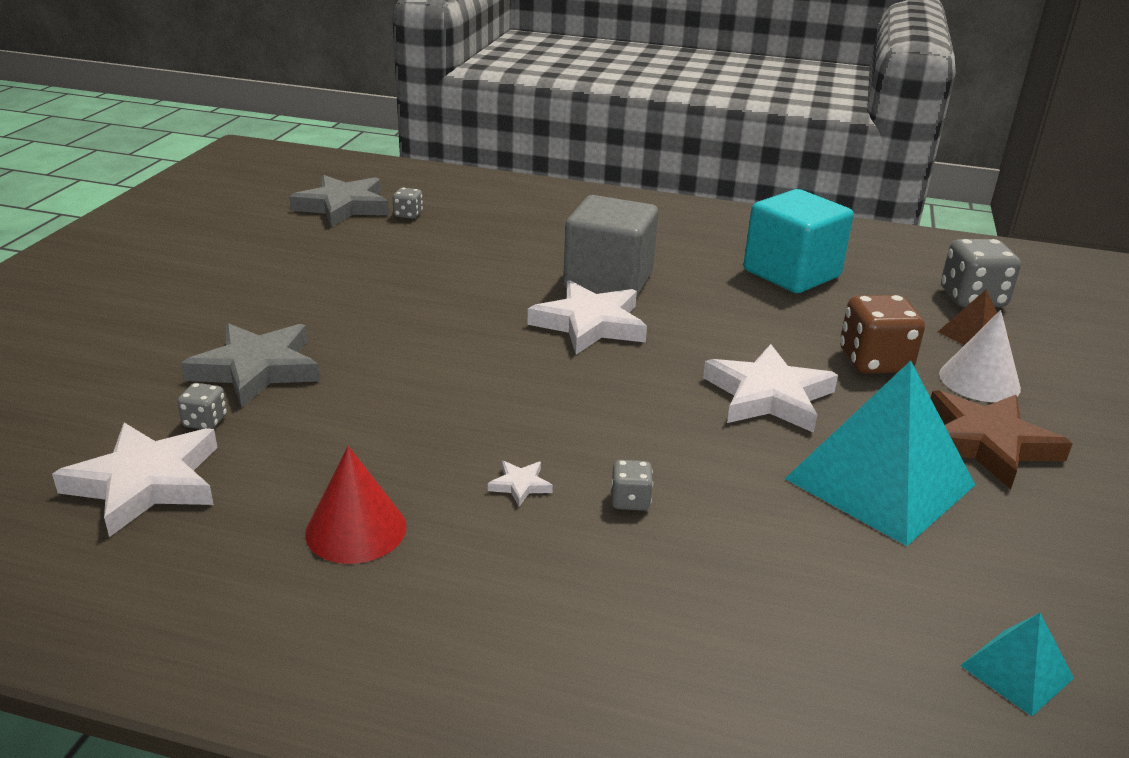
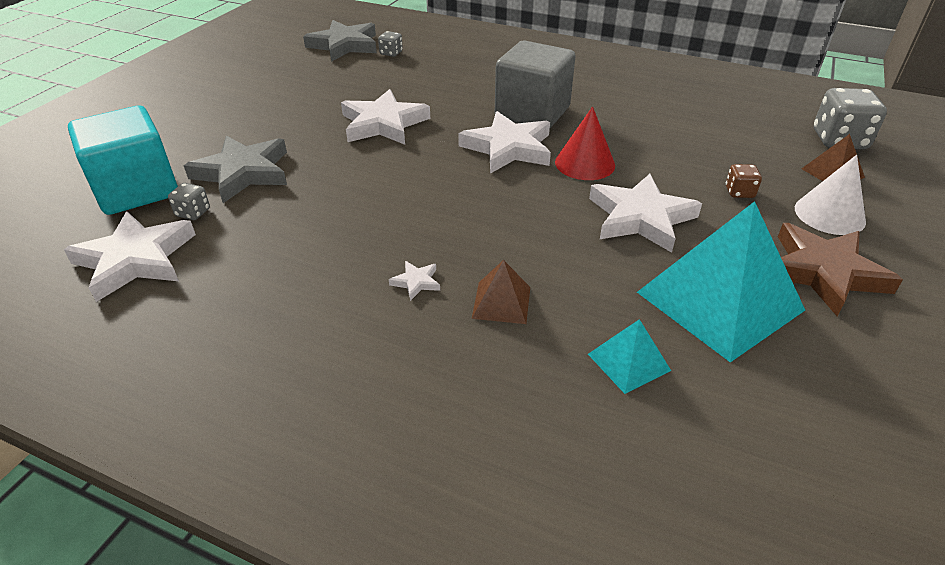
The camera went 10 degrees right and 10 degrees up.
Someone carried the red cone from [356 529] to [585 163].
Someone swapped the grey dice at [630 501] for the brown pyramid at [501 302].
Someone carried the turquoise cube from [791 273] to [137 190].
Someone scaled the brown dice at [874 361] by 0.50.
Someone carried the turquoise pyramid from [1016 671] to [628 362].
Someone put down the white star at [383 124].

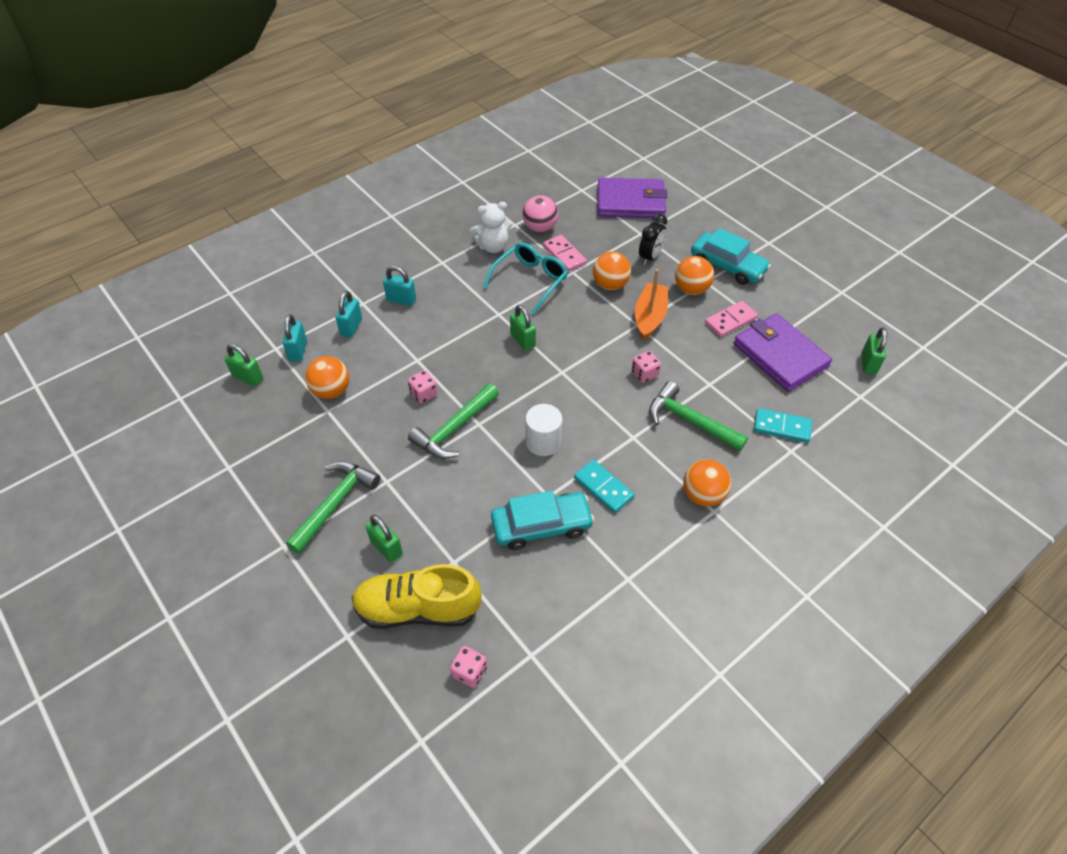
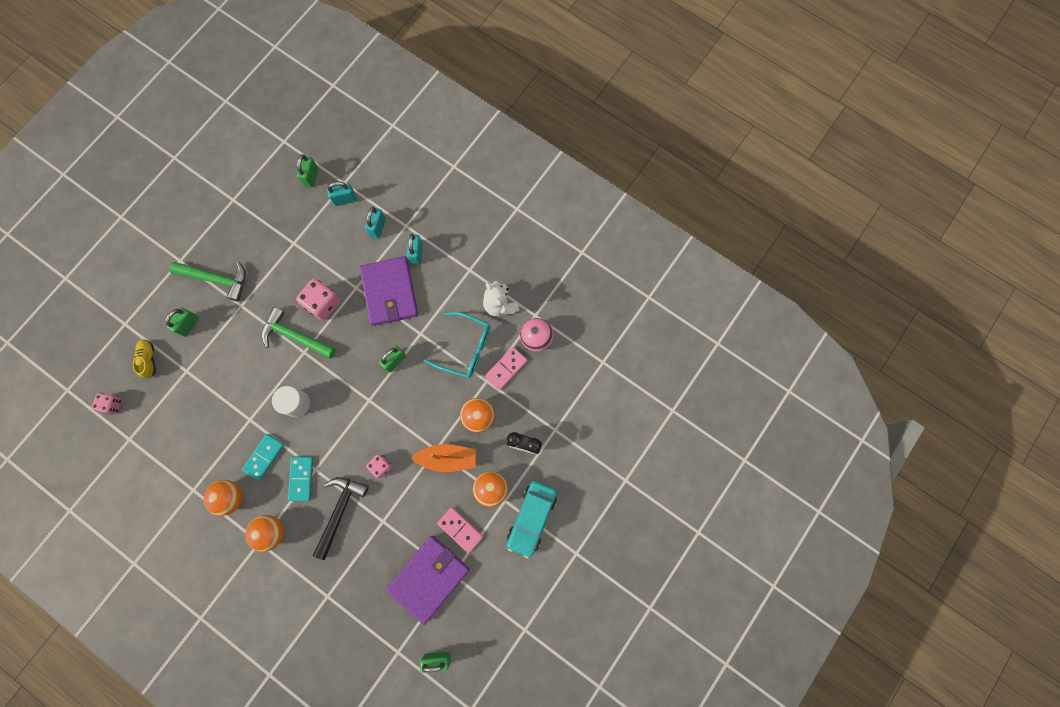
The camera went 75 degrees right and 25 degrees up.
Someone carried the orange ball from [331 391] to [231 497].
Someone rotated the turquoise padlock at [351 327] by 75 degrees counterclockwise.
Someone scaled the yellow shoe at [417 609] by 0.49.
Someone scaled the pink dice at [424 394] by 1.69.
Someone took away the turquoise car at [541 525].
Someone carried the purple wallet from [630 202] to [389 292].
Someone repainted the green hammer at [689 421], which became the black hammer at [340 511].
Someone carried the turquoise domino from [782 427] to [301 478].

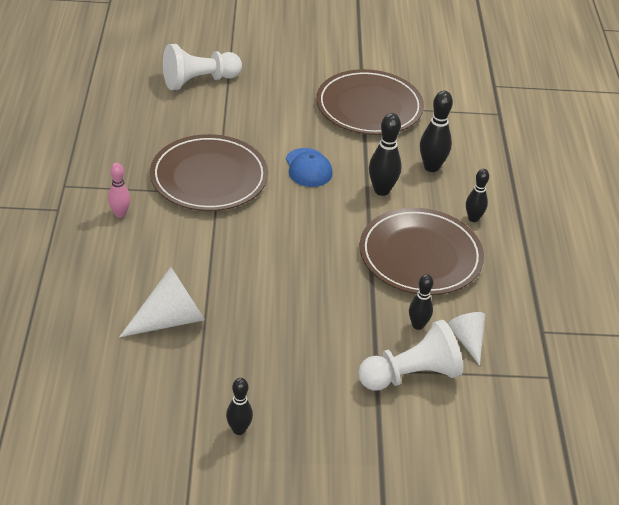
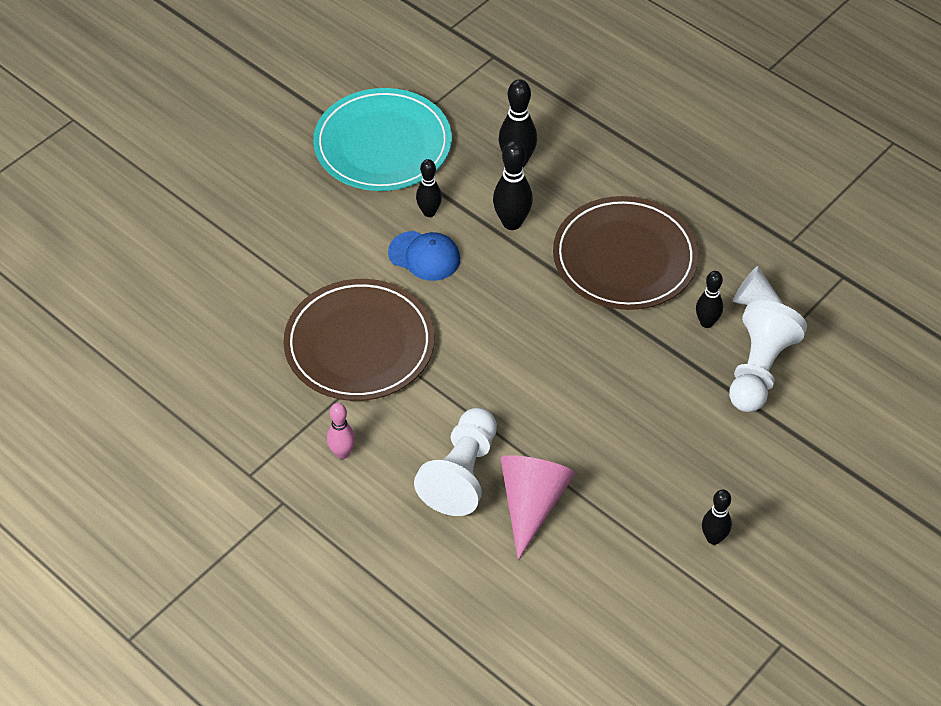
The camera went 45 degrees left and 10 degrees up.
Someone repainted the white cone at [170 319], which became the pink cone at [532 504].
Someone carried the white pawn from [199 81] to [461 474].
Someone repainted the brown plate at [369 107], which became the turquoise plate at [383 145].
Someone carried the black bowling pin from [473 218] to [429 212].

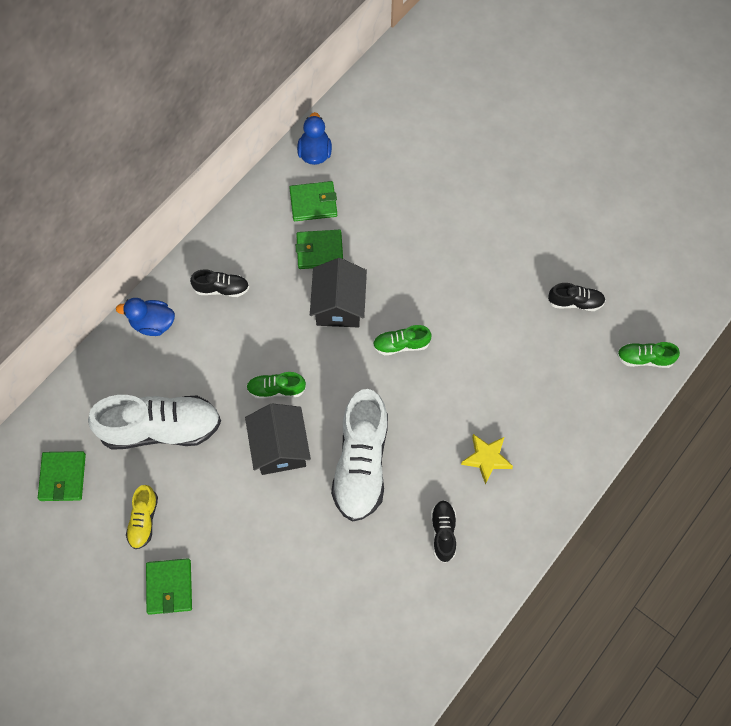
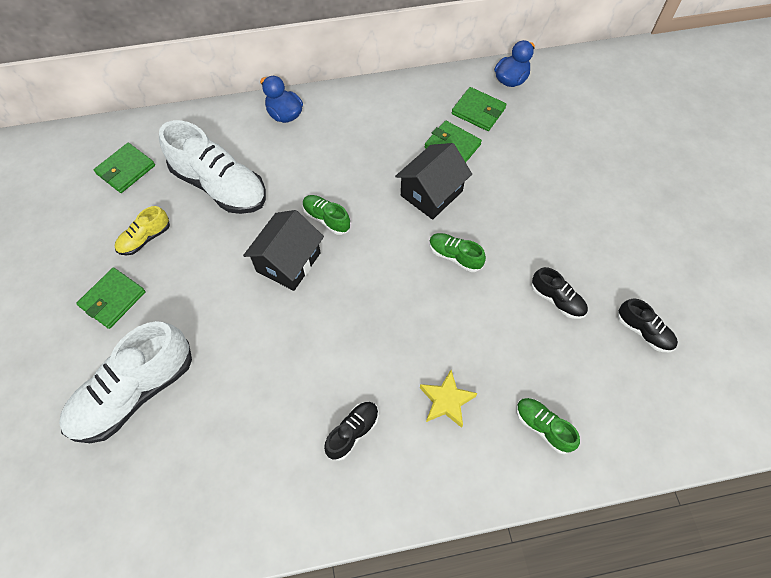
The camera went 40 degrees right and 5 degrees down.
Someone carried the black shoe from [221 289] to [557 300].
Someone carried the white shoe from [361 463] to [134 392].
Someone carried the green shoe from [644 359] to [543 427].

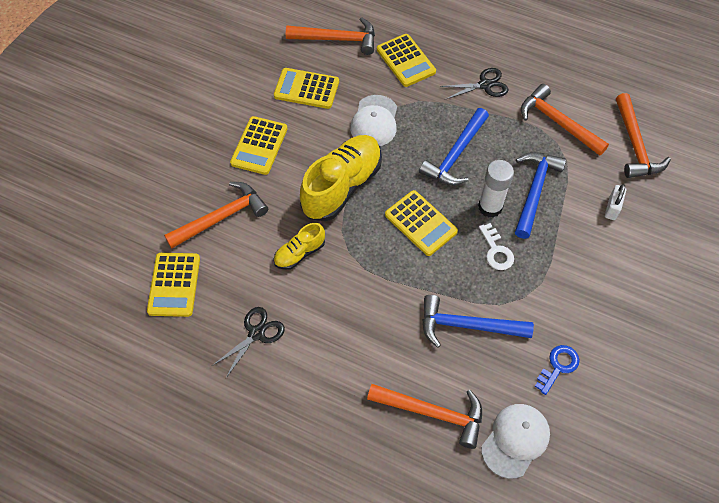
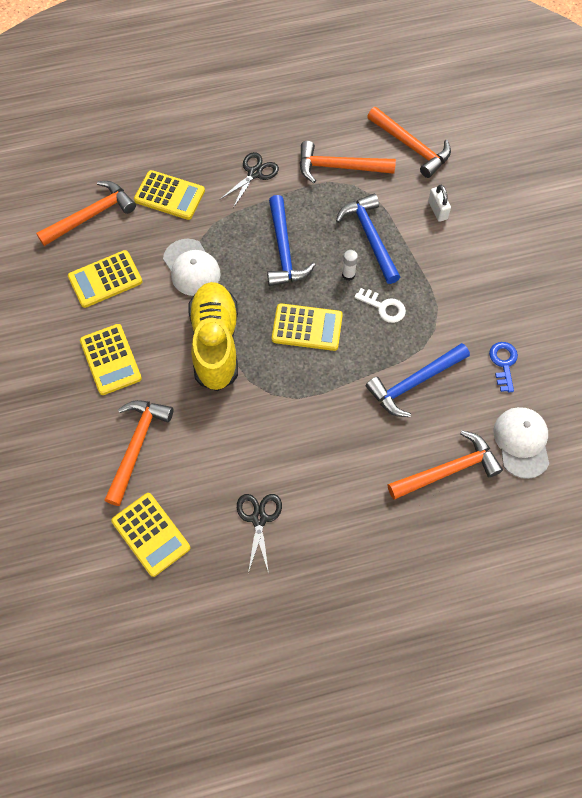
The camera went 40 degrees left and 5 degrees up.
Someone took away the yellow shoe at [299 253].
Someone scaled the white glue stick at [490 207] by 0.54.

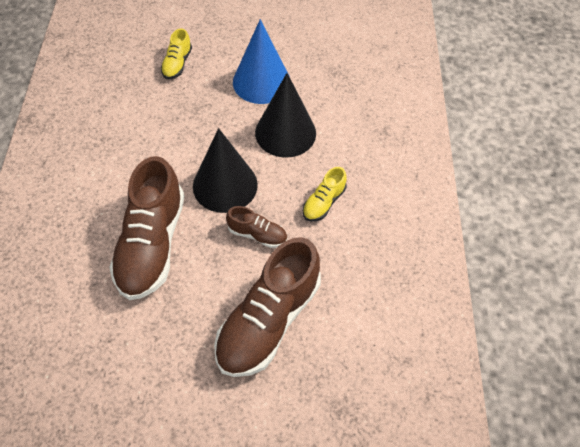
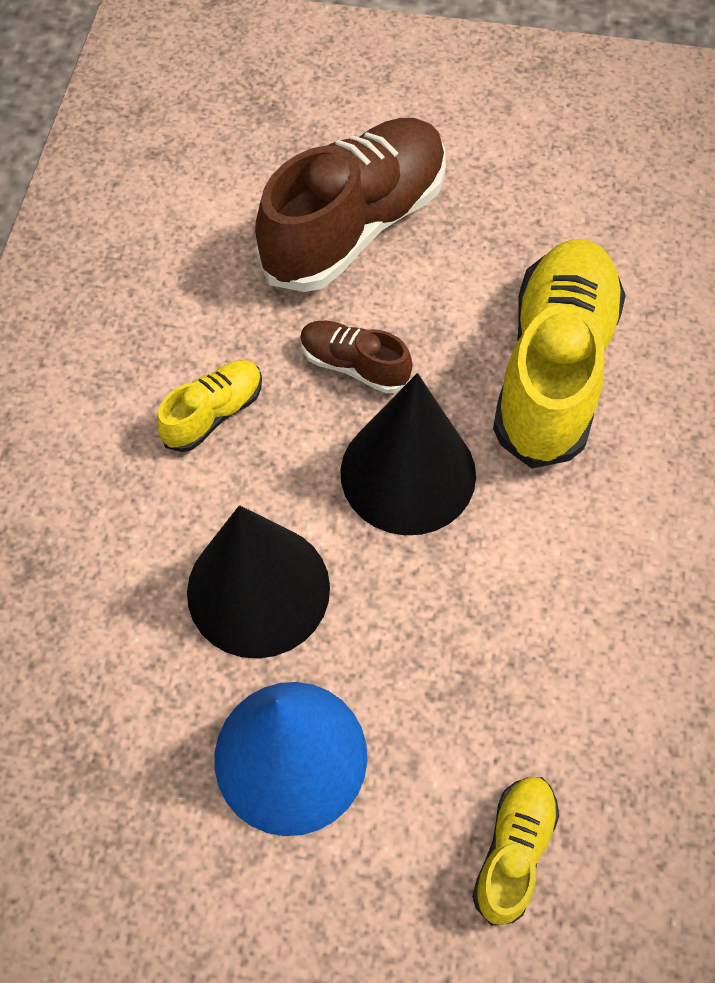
The camera went 170 degrees left and 5 degrees up.
Someone repainted the brown shoe at [152 244], which became the yellow shoe at [553 369].

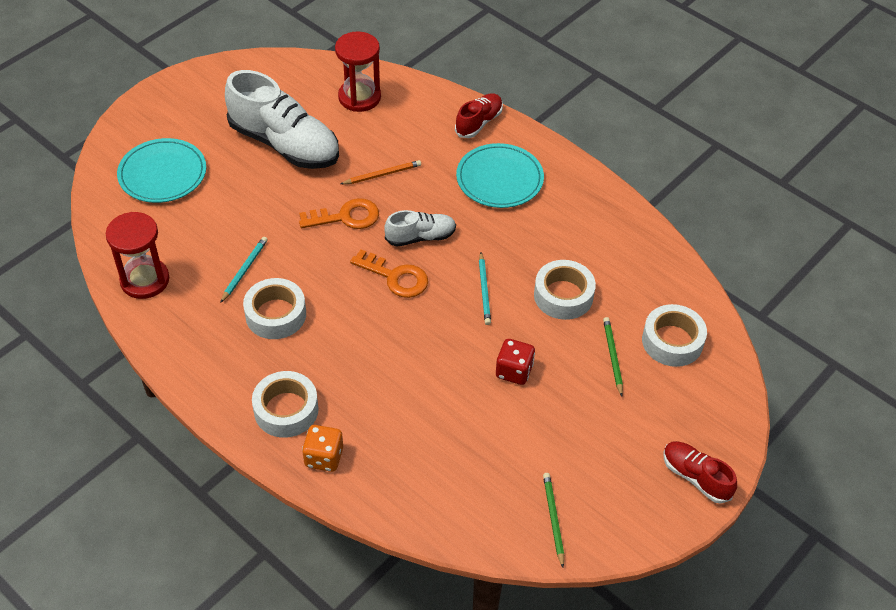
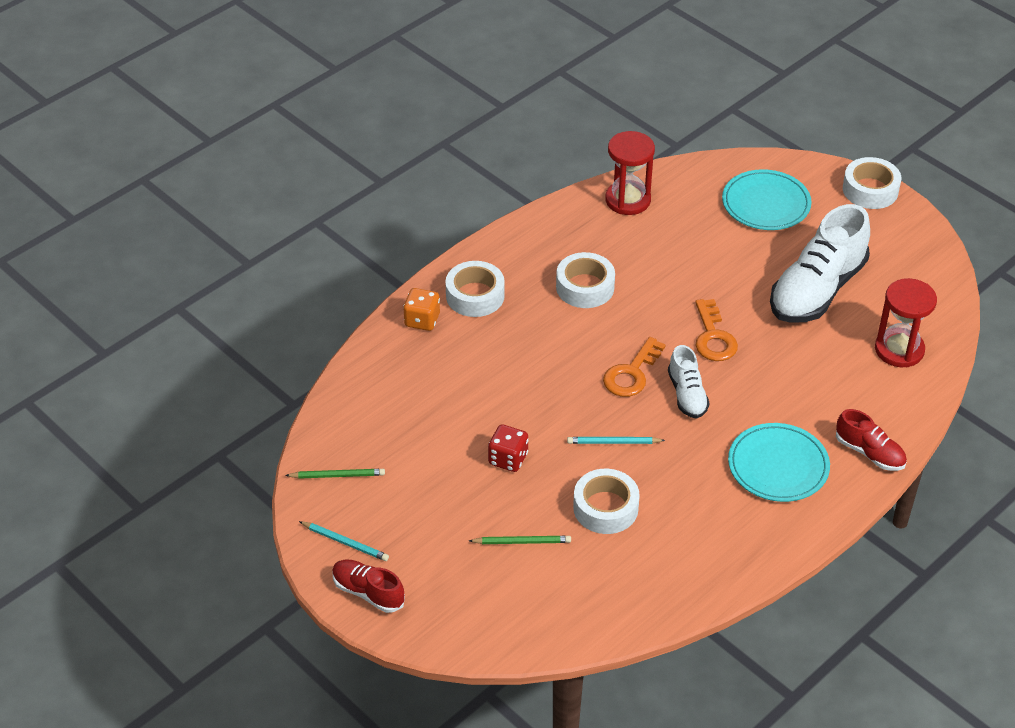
The camera went 95 degrees right and 5 degrees down.
Someone carried the turquoise pencil from [244 270] to [345 542].
Someone took away the orange pencil at [382 174].
Someone carried the white tape from [672 341] to [870 190].
Someone rotated the red shoe at [695 477] by 105 degrees counterclockwise.

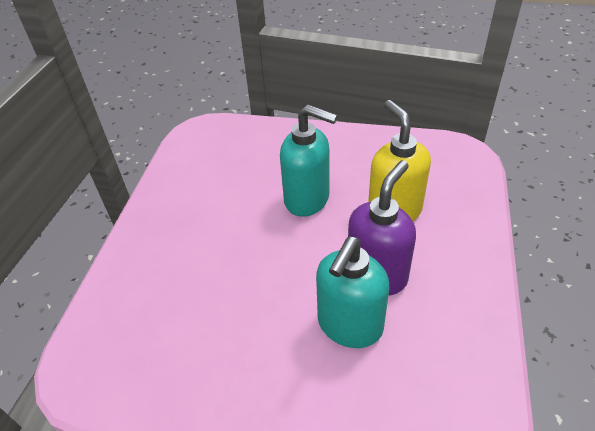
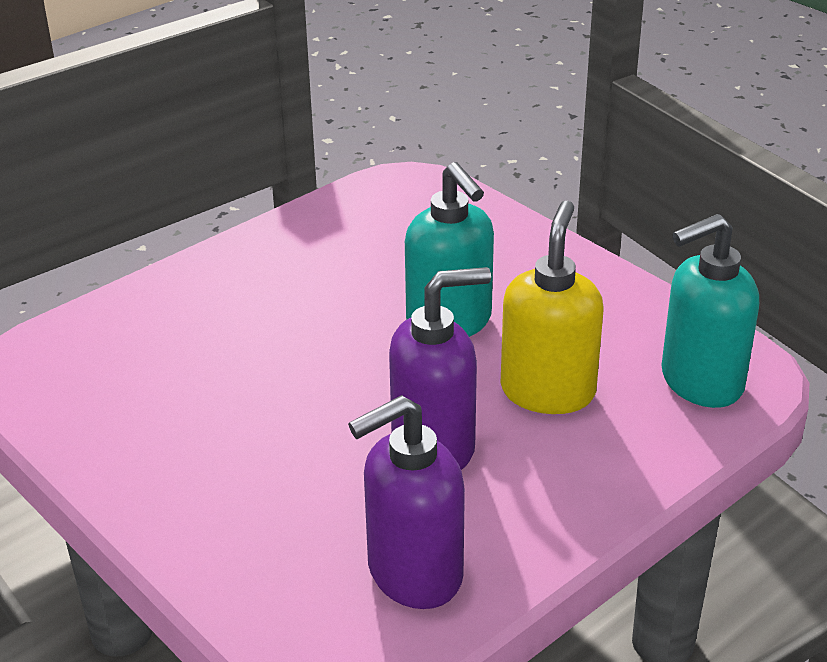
The camera went 35 degrees right and 10 degrees down.
Someone carried the turquoise soap dispenser from [349 326] to [700 382].
Someone put down the purple soap dispenser at [413 574].

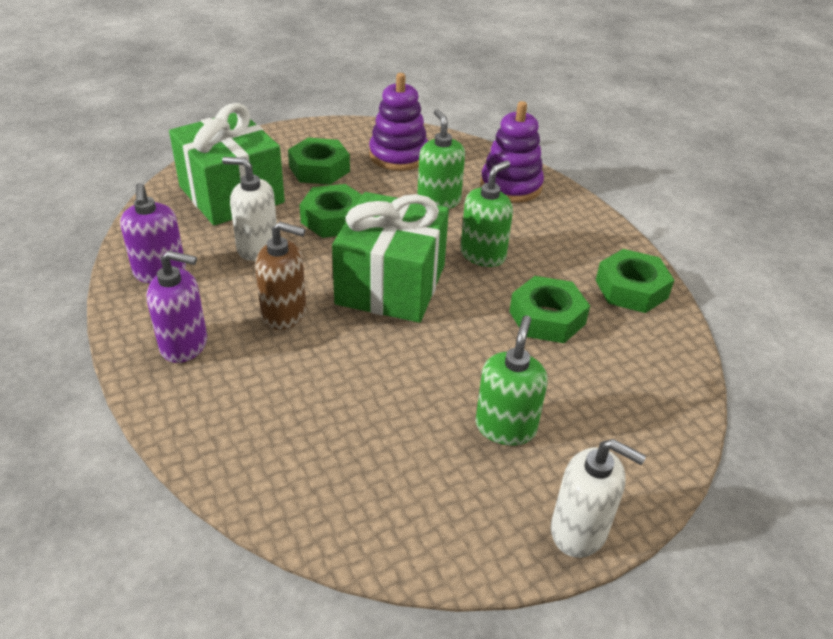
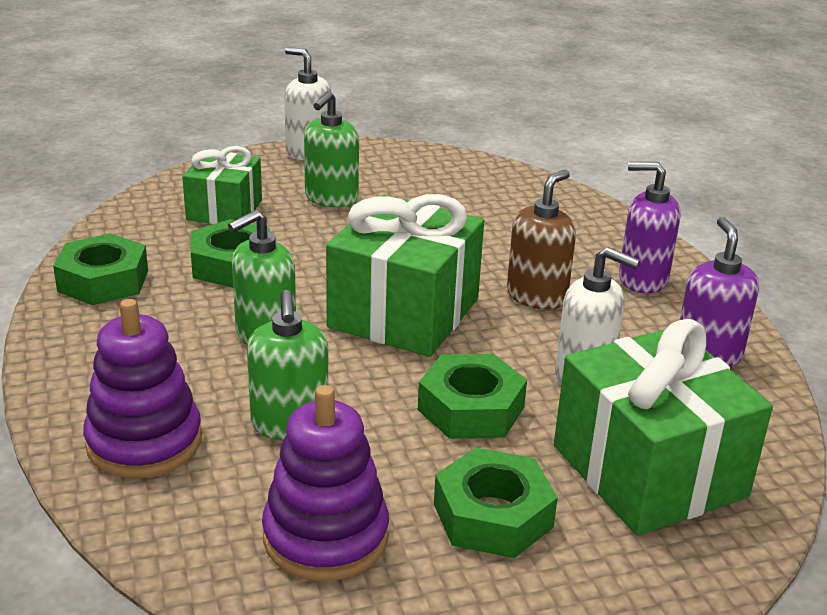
The camera went 170 degrees left and 10 degrees down.
Someone rotated the brown soap dispenser at [284 314] by 105 degrees clockwise.
Someone put down the green gift at [224 210].

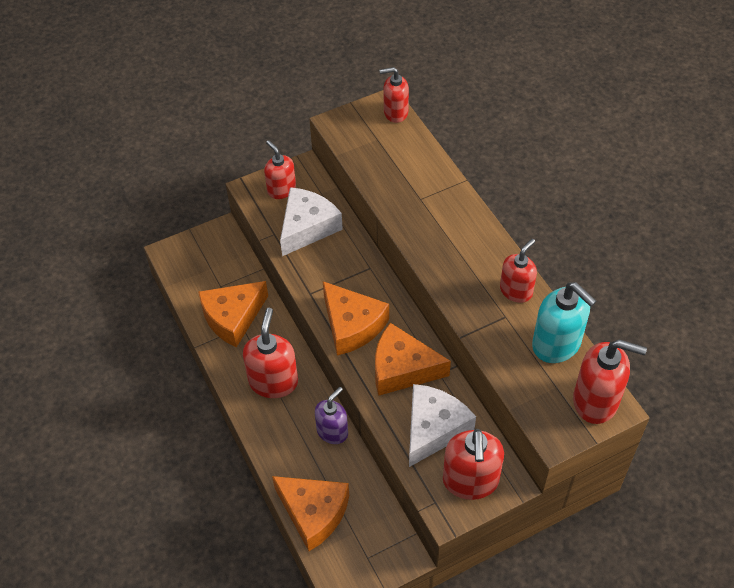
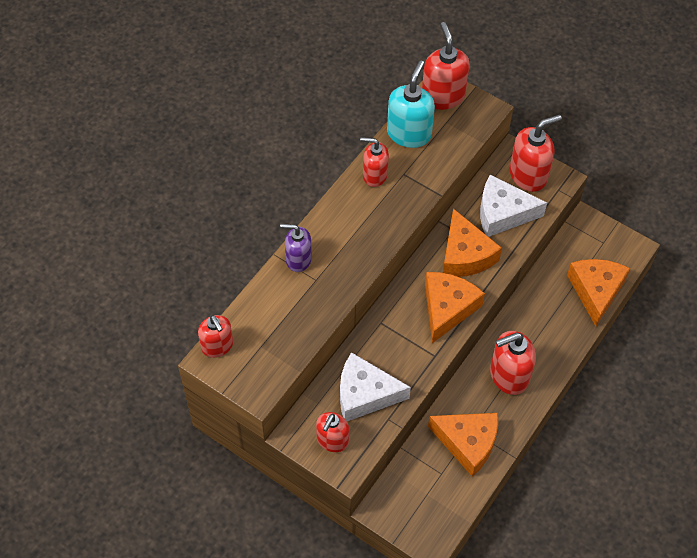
The camera went 120 degrees left and 5 degrees up.
Someone carried the purple soap dispenser from [332 431] to [298 259].

